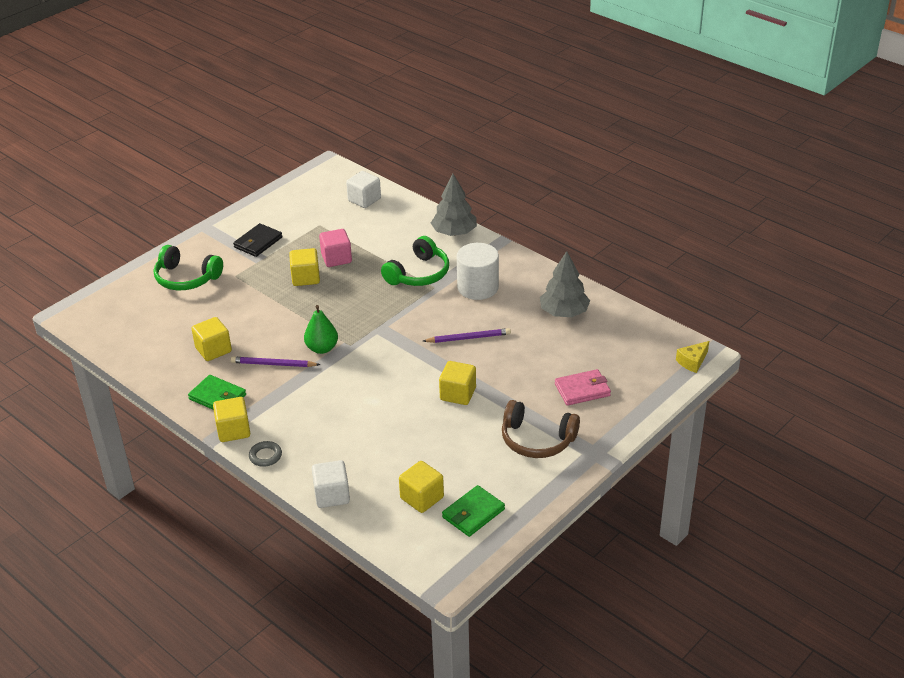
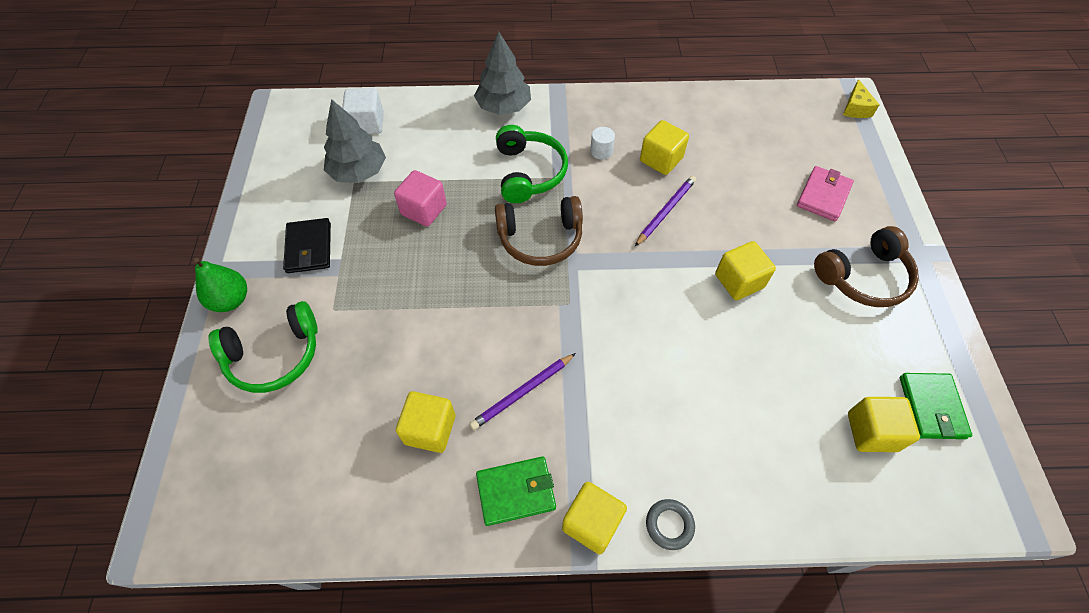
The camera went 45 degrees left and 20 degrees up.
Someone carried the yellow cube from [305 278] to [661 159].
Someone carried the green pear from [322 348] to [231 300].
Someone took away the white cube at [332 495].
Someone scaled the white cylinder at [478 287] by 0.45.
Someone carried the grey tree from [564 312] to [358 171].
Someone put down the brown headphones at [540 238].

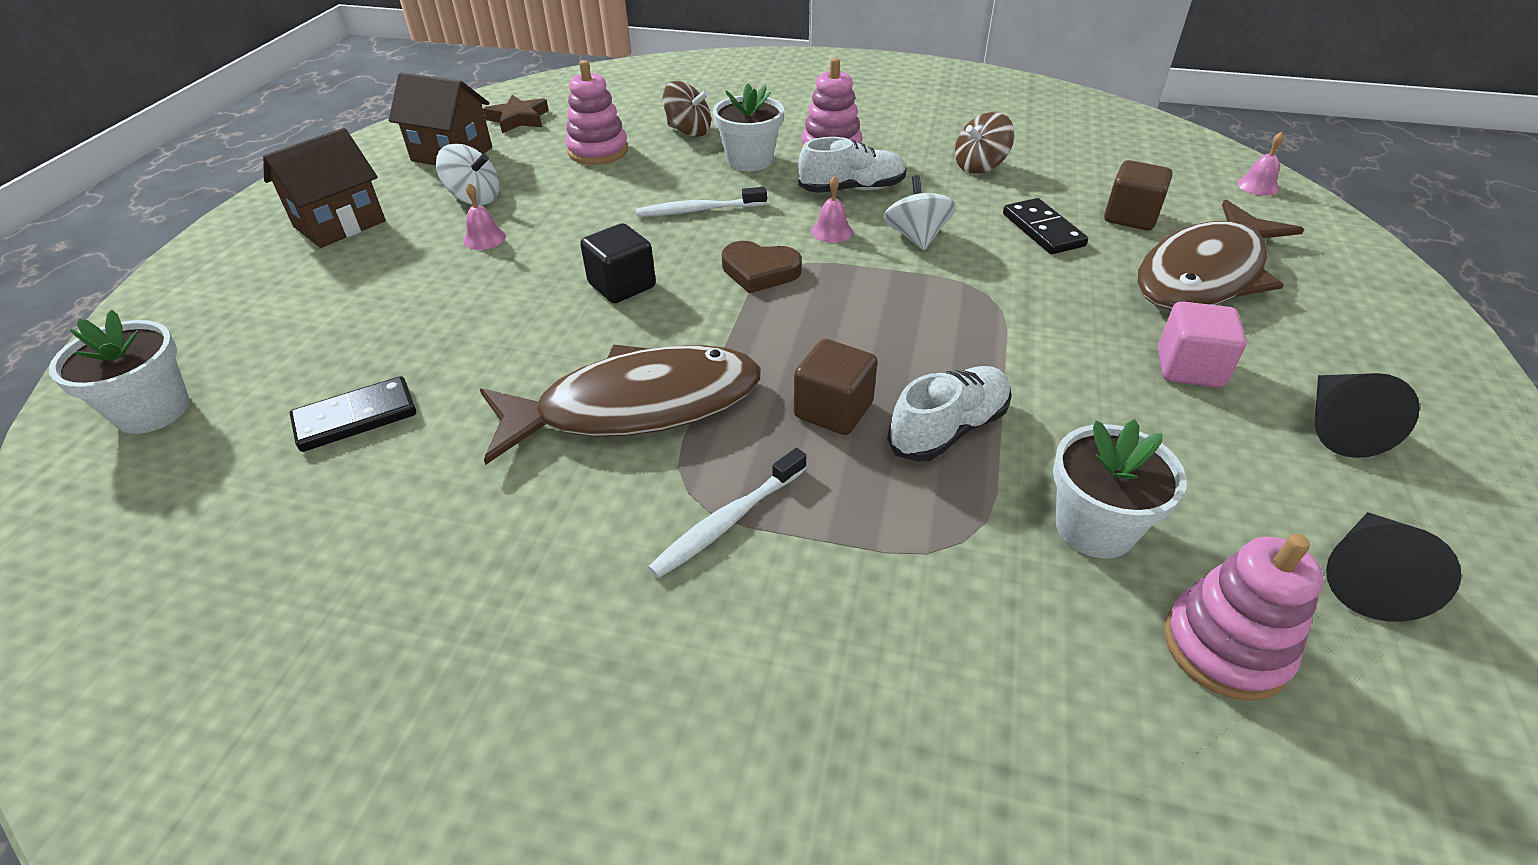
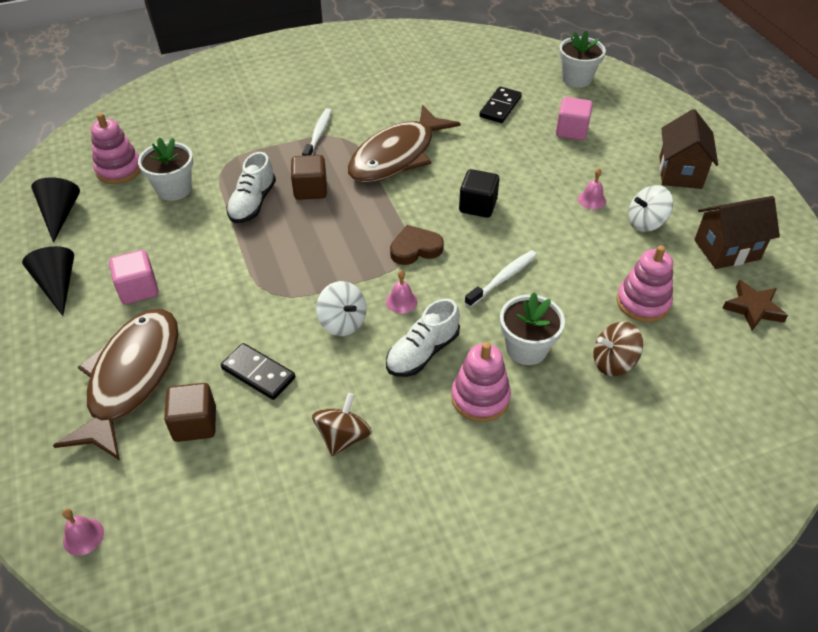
The camera went 145 degrees right and 5 degrees up.
Someone put down the pink cube at [571 131].

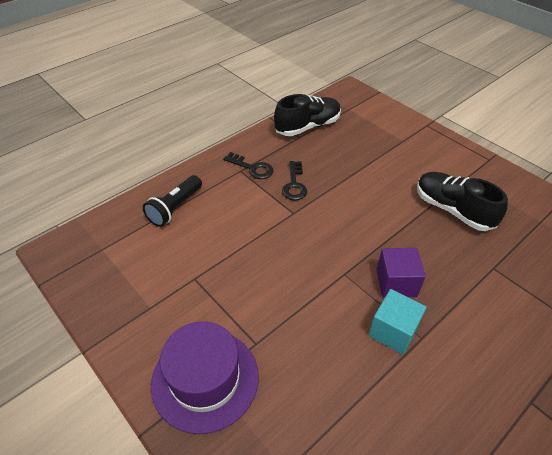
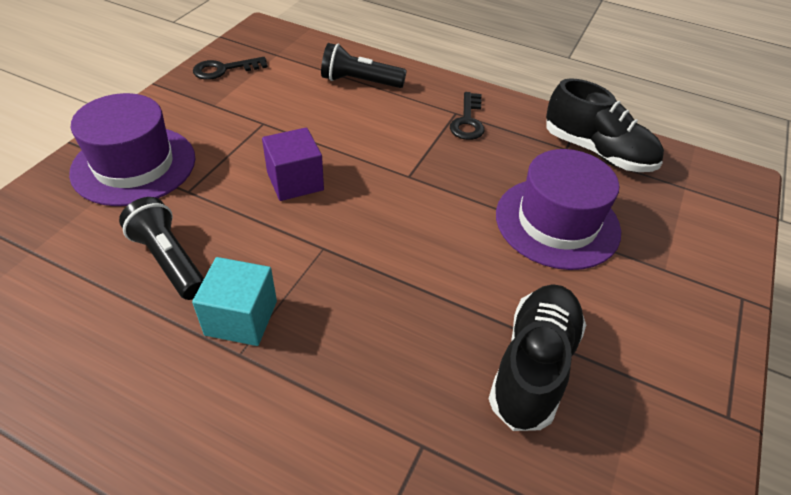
The camera went 65 degrees right and 0 degrees up.
Someone carried the black key from [294 184] to [224 69].
Someone carried the purple cube from [396 283] to [295 181].
Someone put down the black flashlight at [169 260].
Someone put down the purple hat at [557 222].

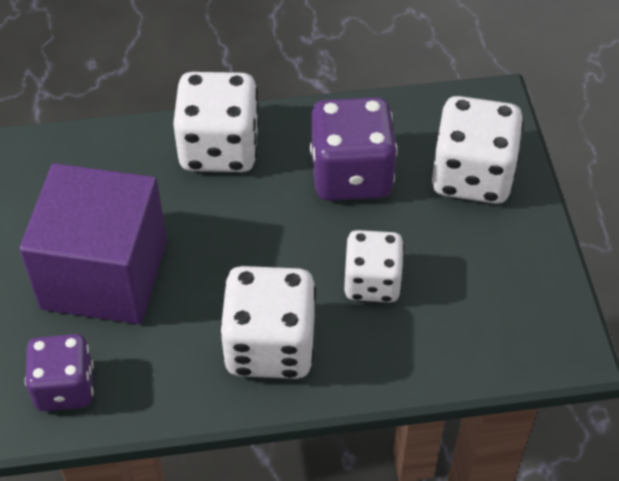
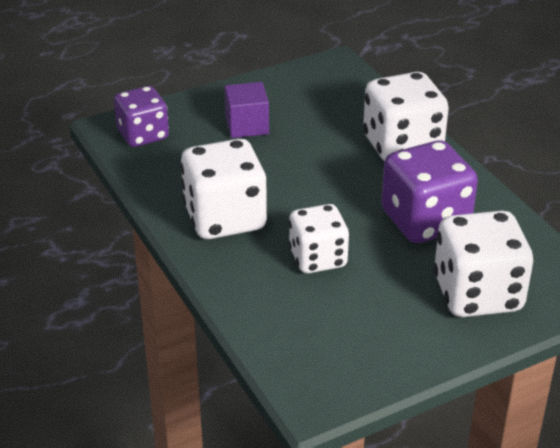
The camera went 70 degrees right and 15 degrees down.
Someone scaled the purple cube at [104 274] by 0.46.

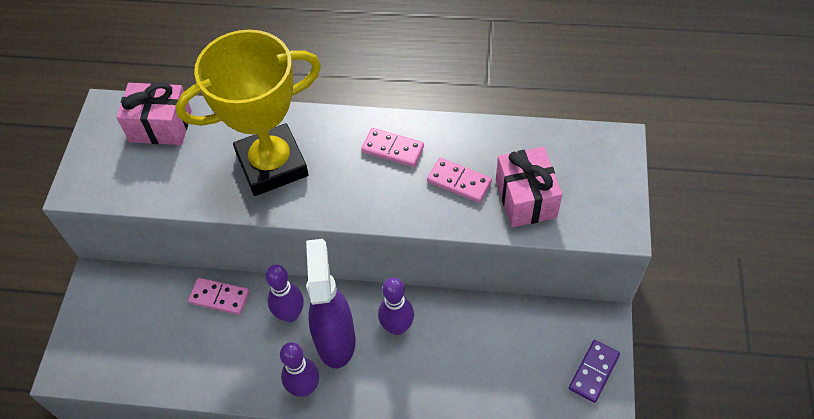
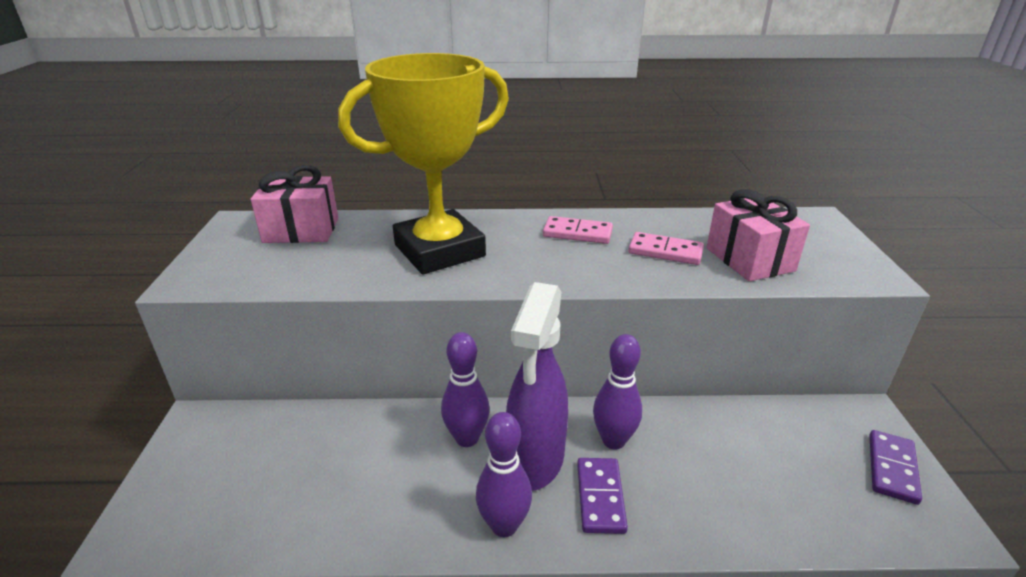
The camera went 10 degrees left and 25 degrees down.
Someone took away the pink domino at [219 297].
Someone rotated the purple spray bottle at [335 339] by 150 degrees counterclockwise.
Someone put down the purple domino at [600 497].

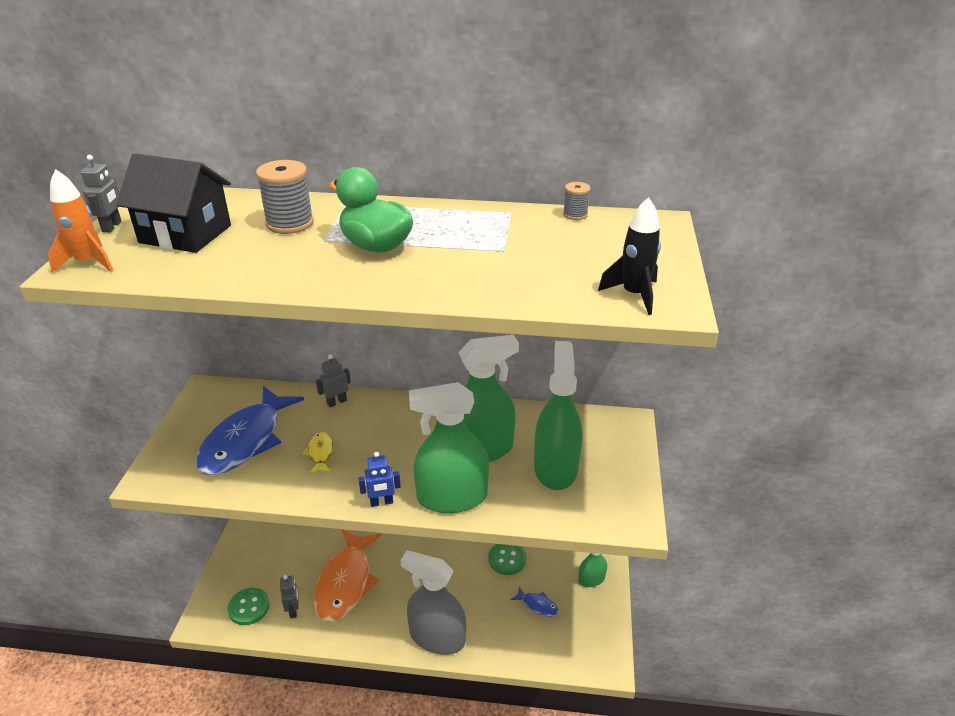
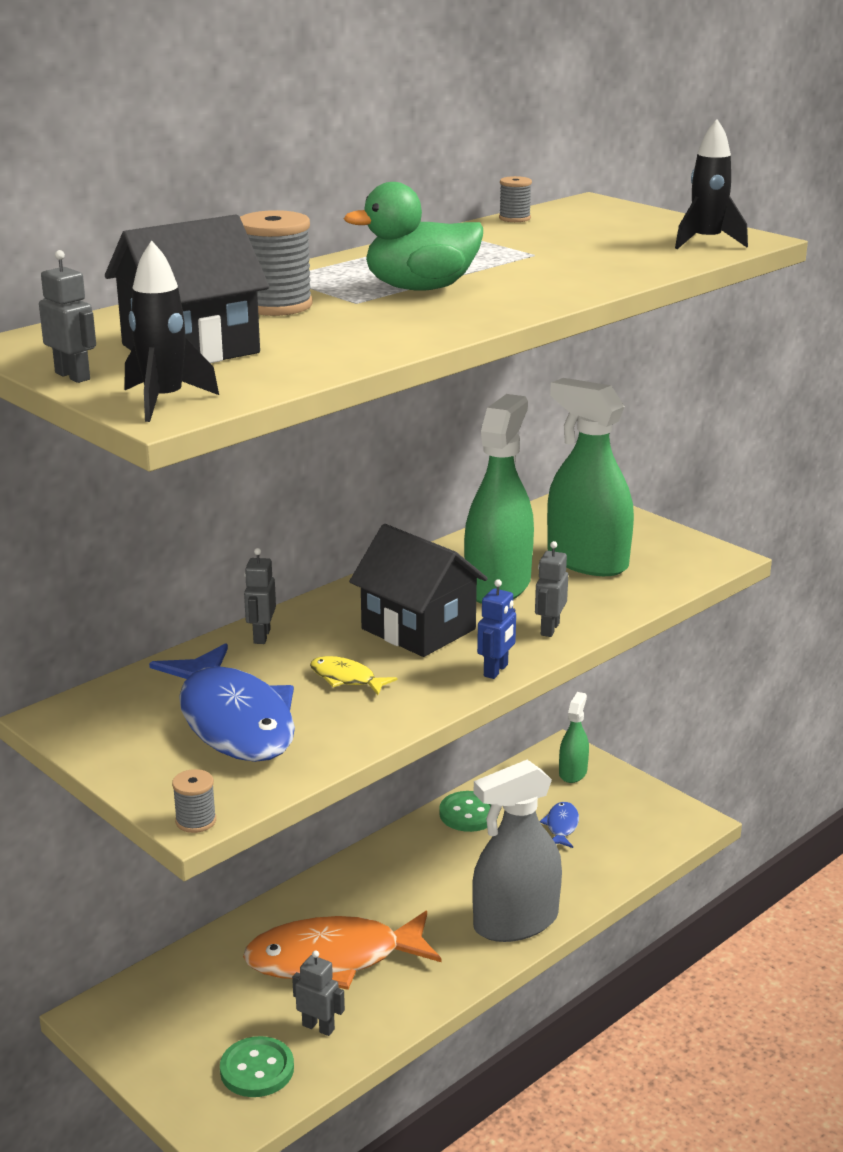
The camera went 50 degrees left and 10 degrees down.
Someone repainted the orange rocket at [88 263], which became the black rocket at [164 401].
Someone rotated the orange fish at [345 583] by 120 degrees clockwise.
Someone swapped the green spray bottle at [452 497] for the grey robot at [549 629].
Someone rotated the blue fish at [537 605] by 60 degrees counterclockwise.
Someone put down the grey spool at [196 821].
Someone put down the black house at [418 629].

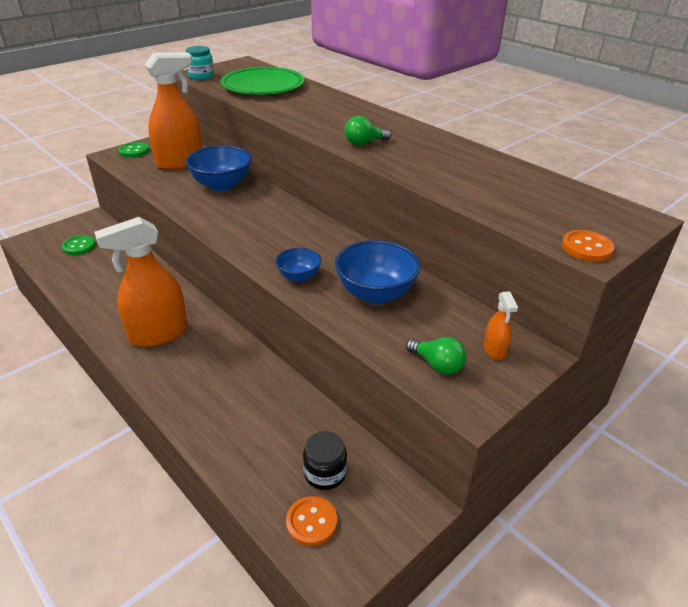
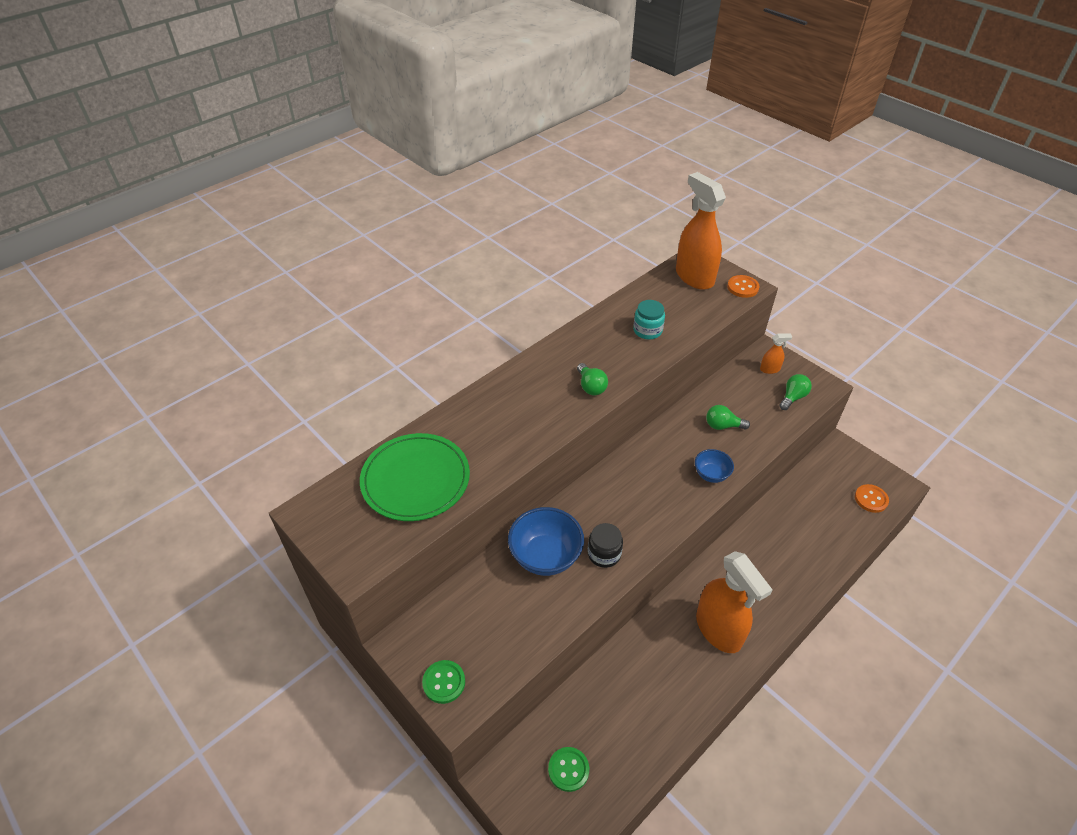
The camera went 90 degrees left and 10 degrees up.
Someone carried the orange spray bottle from [180 163] to [694 277].
Someone carried the turquoise jar from [201 76] to [647 330].
Someone carried the black jar from [325 473] to [604 554].
Someone swapped the blue bowl at [375 293] for the green light bulb at [722 426].

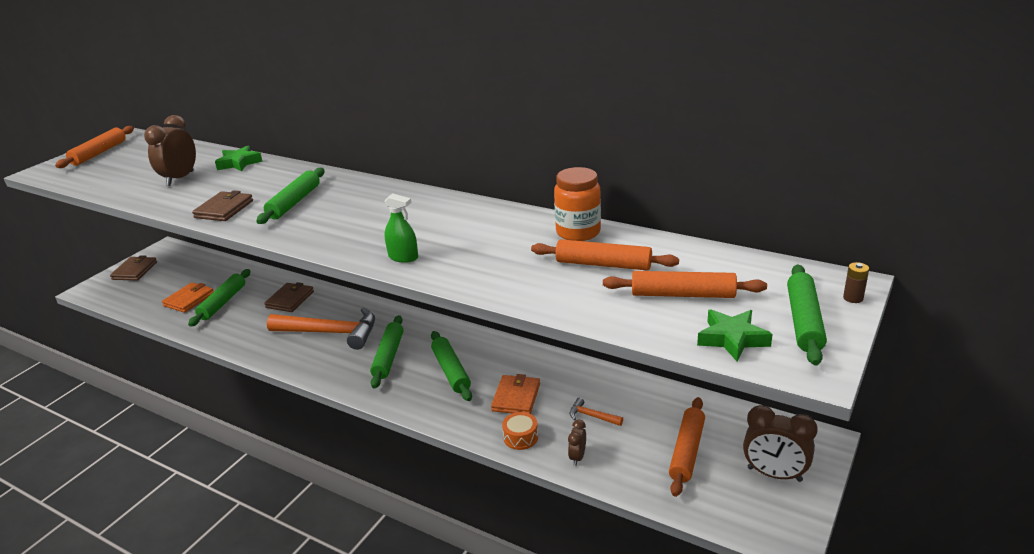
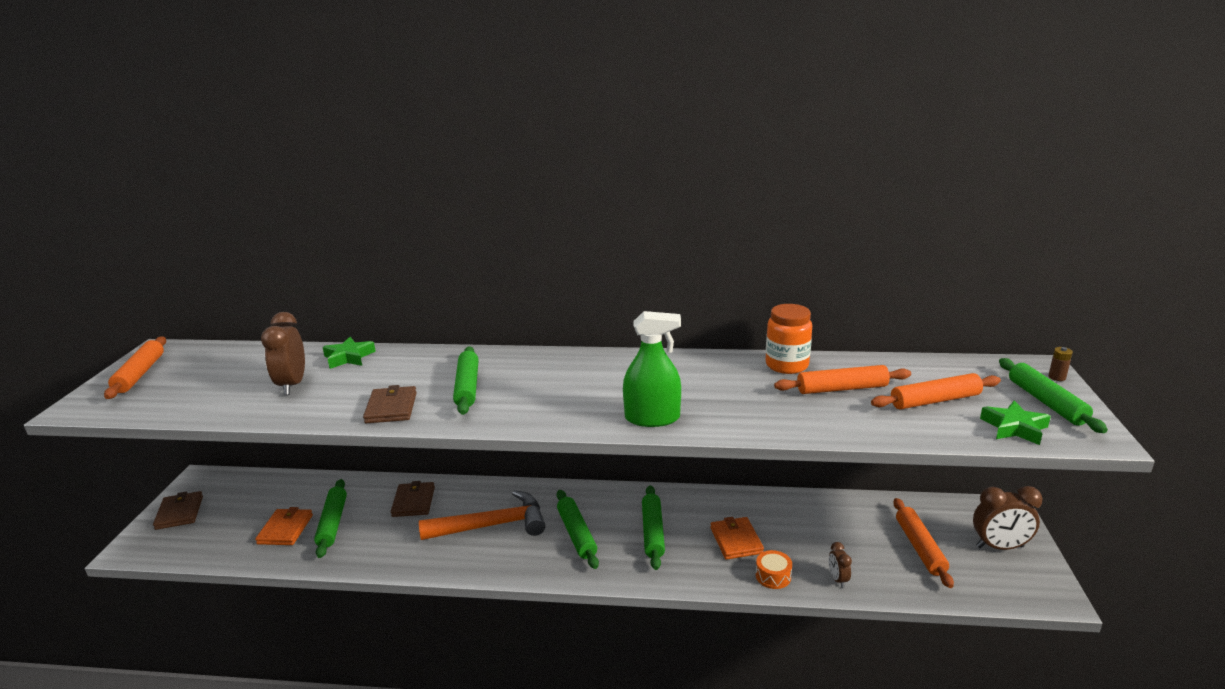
The camera went 25 degrees left and 5 degrees down.
Someone scaled the green spray bottle at [403 257] by 1.62.
Someone rotated the green rolling pin at [451 371] by 45 degrees clockwise.
Someone took away the orange hammer at [592 416].

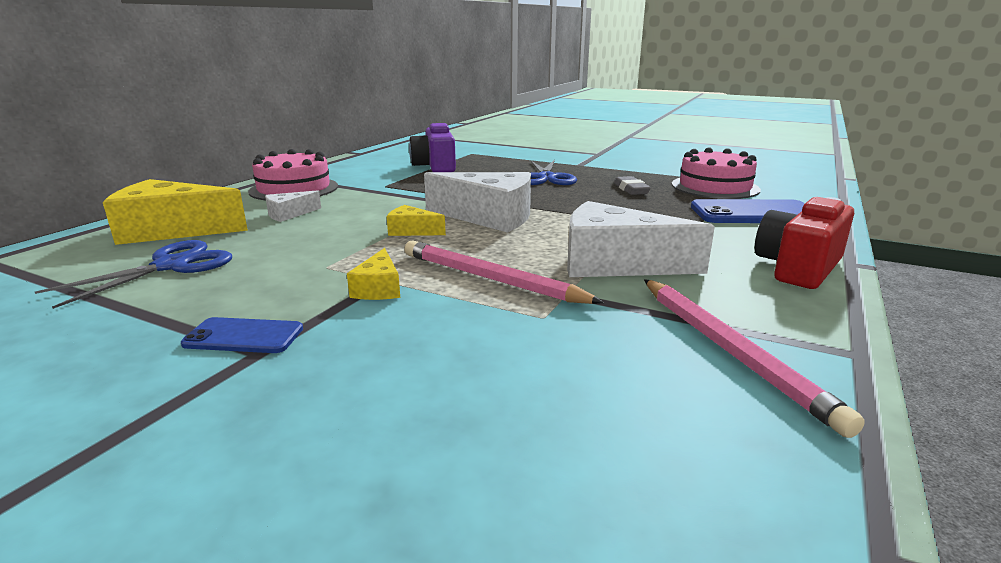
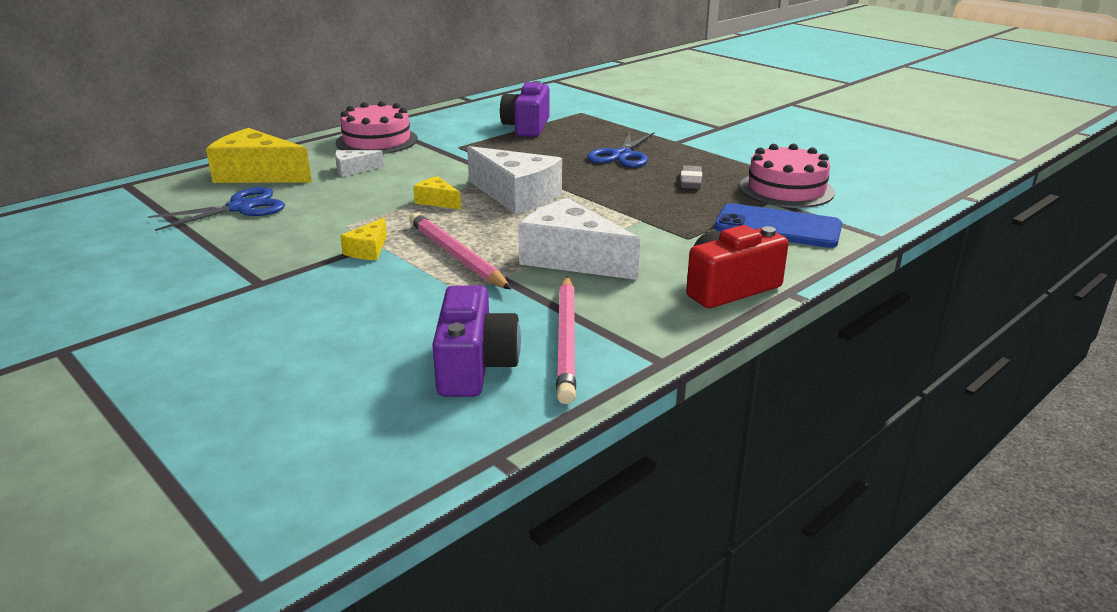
The camera went 20 degrees right and 5 degrees up.
Someone took away the blue phone at [244 336].
Someone put down the purple camera at [474 366].

